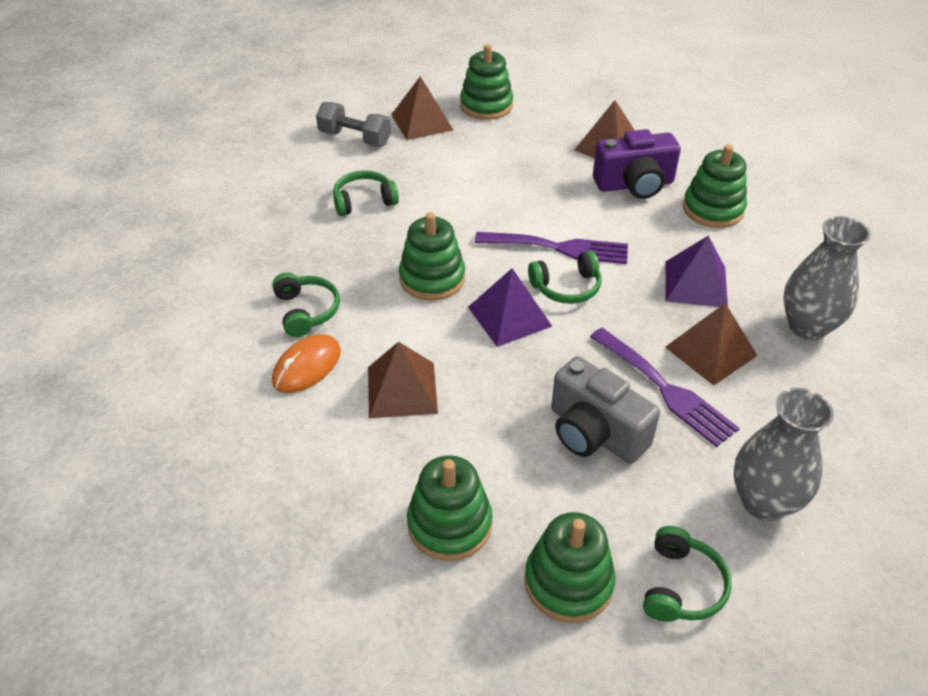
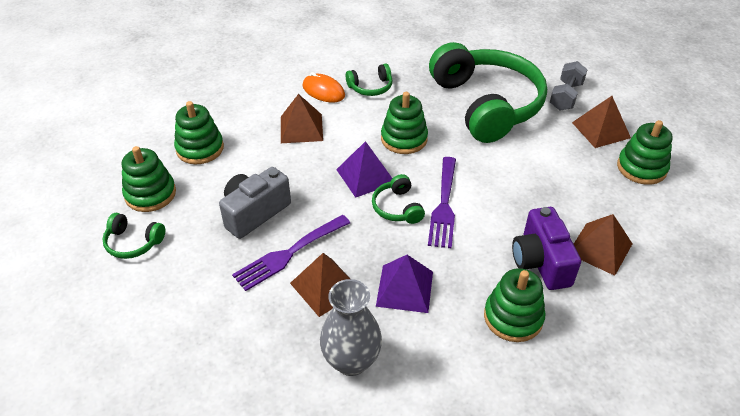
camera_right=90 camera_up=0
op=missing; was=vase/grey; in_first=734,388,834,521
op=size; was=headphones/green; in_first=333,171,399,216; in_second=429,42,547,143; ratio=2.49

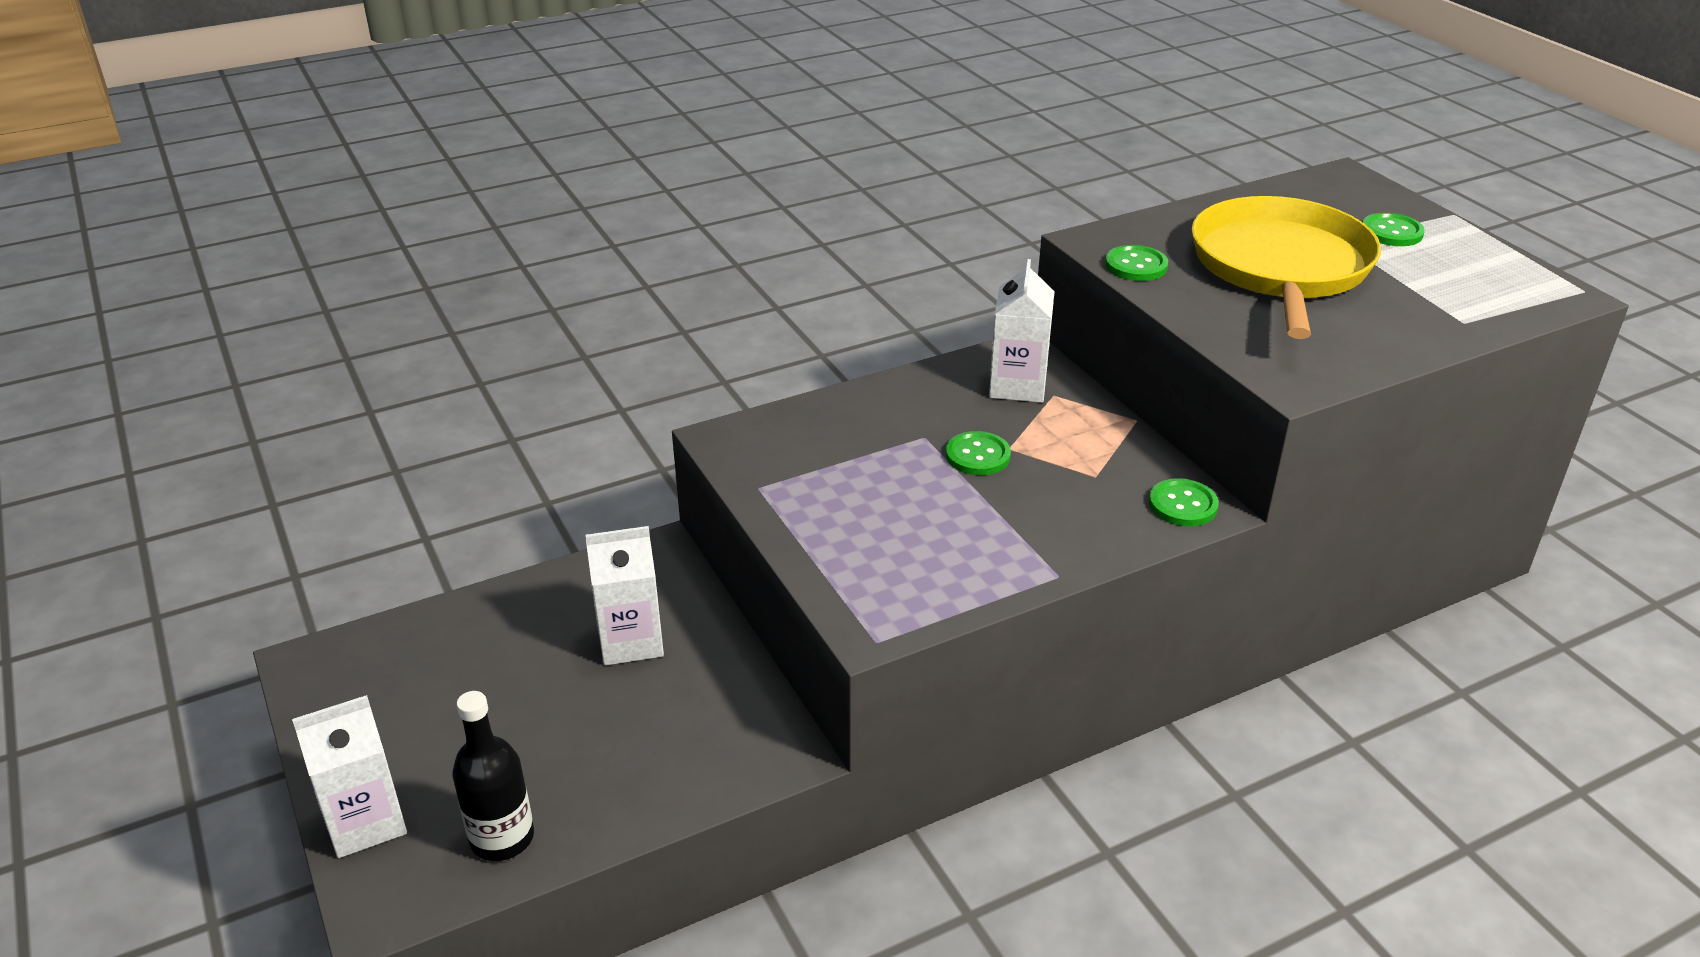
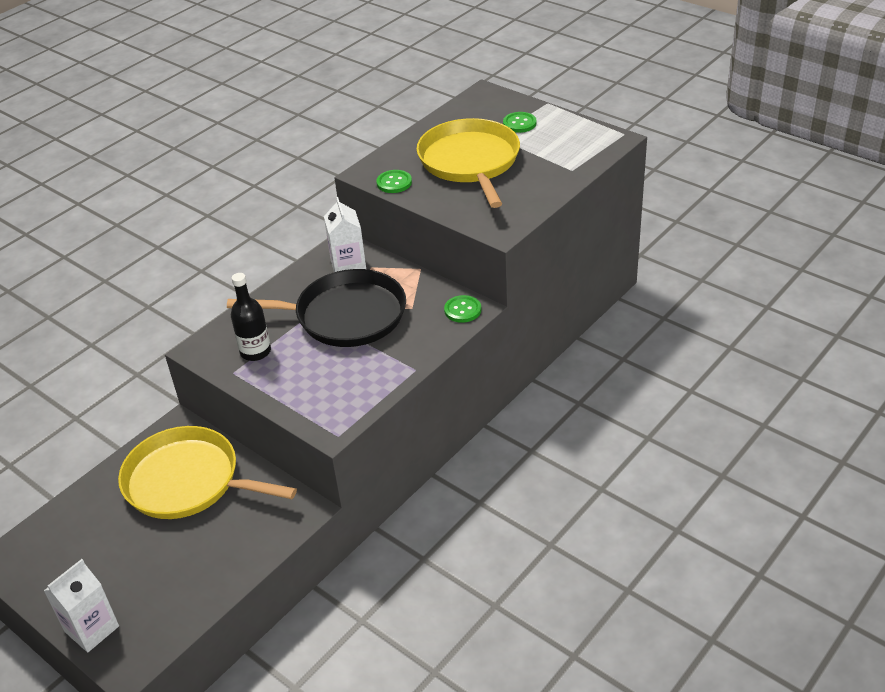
camera_right=-20 camera_up=5
op=relocated; was=bottle/black; in_first=452,691,534,861; in_second=231,273,271,361
op=exchanged; was=carton/white; now=pan/yellow; in_first=585,526,664,666; in_second=118,426,297,519
op=exchanged; was=button/green; now=pan/black; in_first=946,431,1011,475; in_second=227,269,406,347

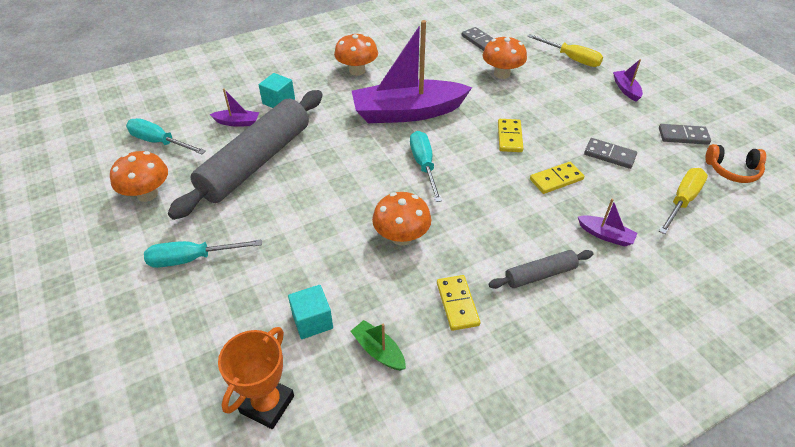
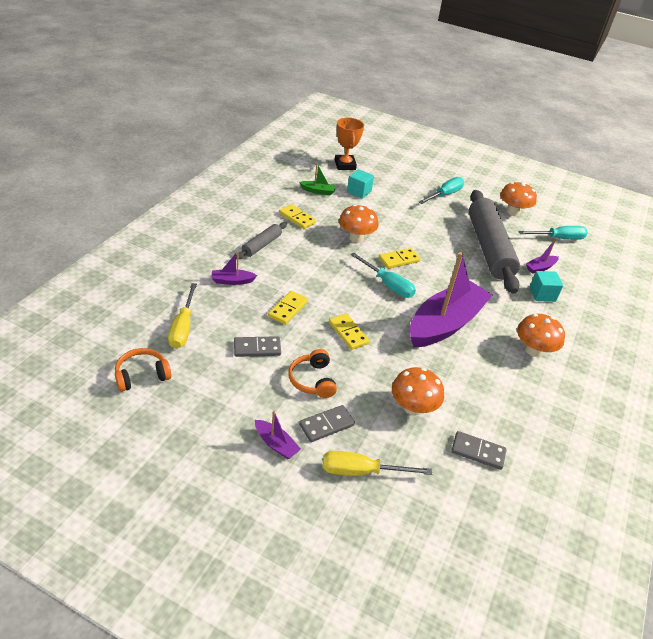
camera_right=140 camera_up=-5
op=appeared; now=headphones/orange; in_second=288,349,337,398
op=appeared; now=domino/yellow; in_second=379,248,420,269
op=relocated; was=domino/grey; in_first=659,124,711,145; in_second=299,405,355,442

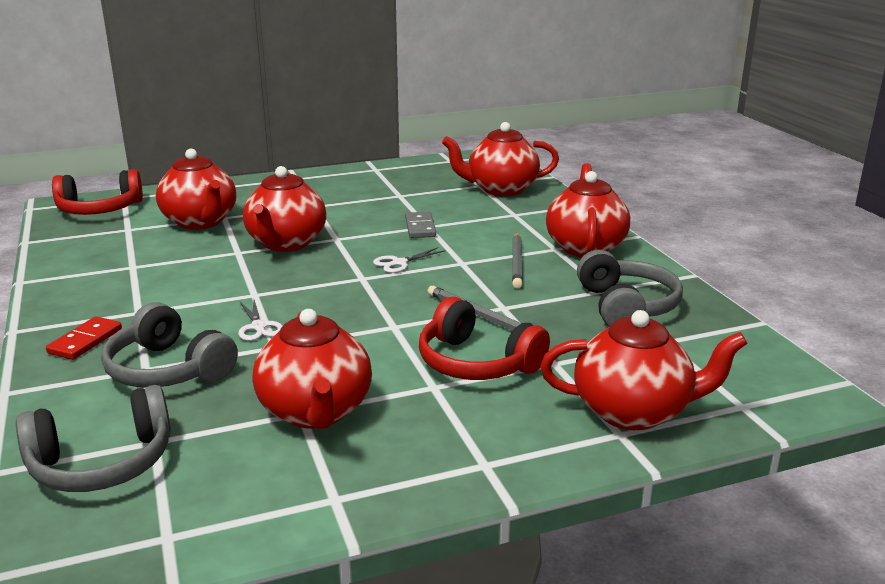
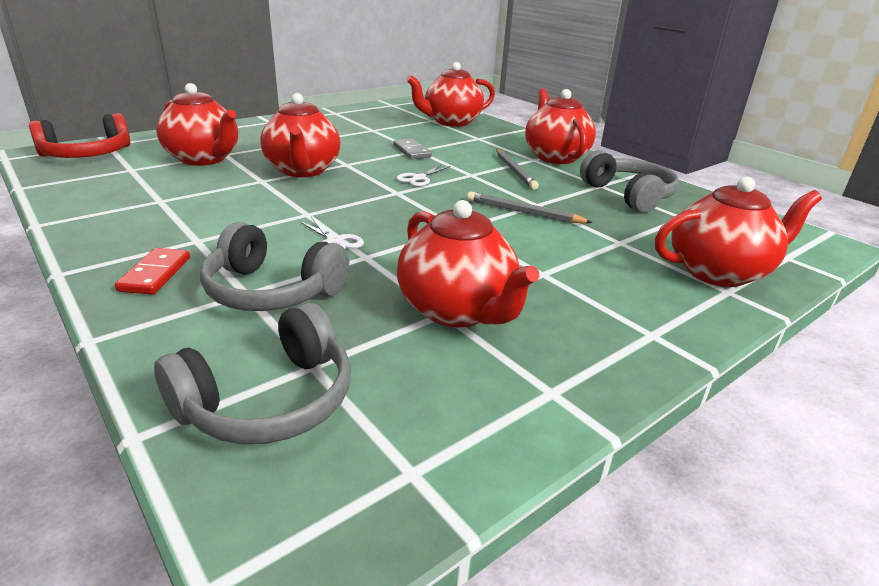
camera_right=-20 camera_up=5
op=missing; was=headphones/red; in_first=419,297,550,380

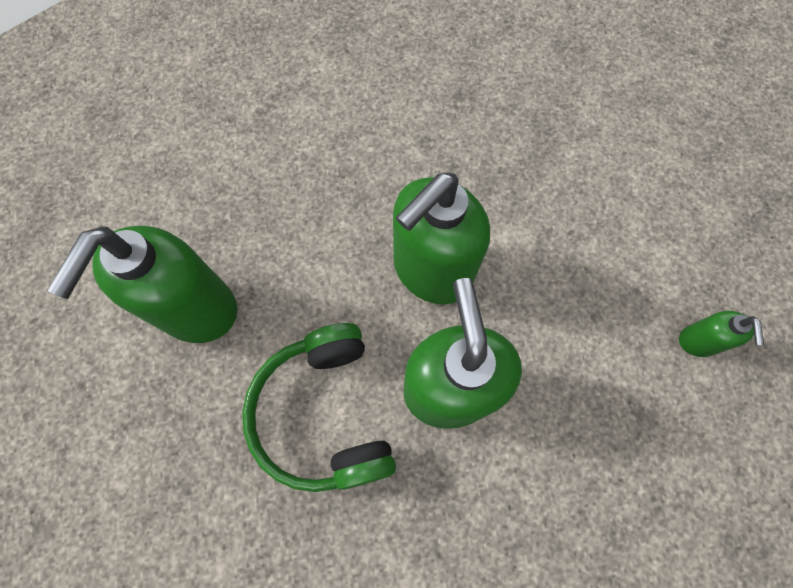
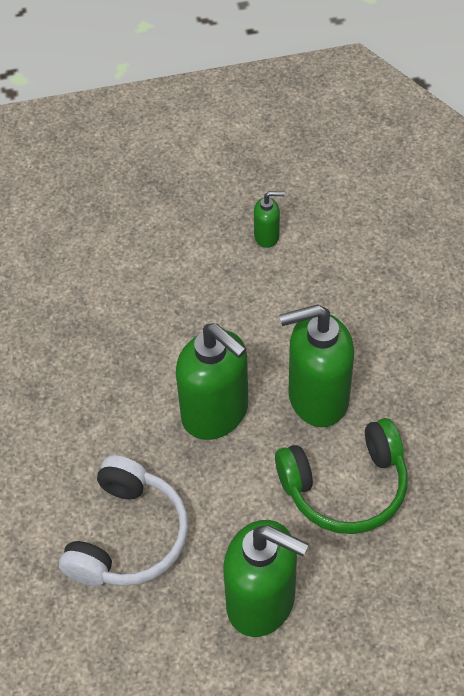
camera_right=-90 camera_up=-15
op=appeared; now=headphones/white; in_second=59,455,188,586

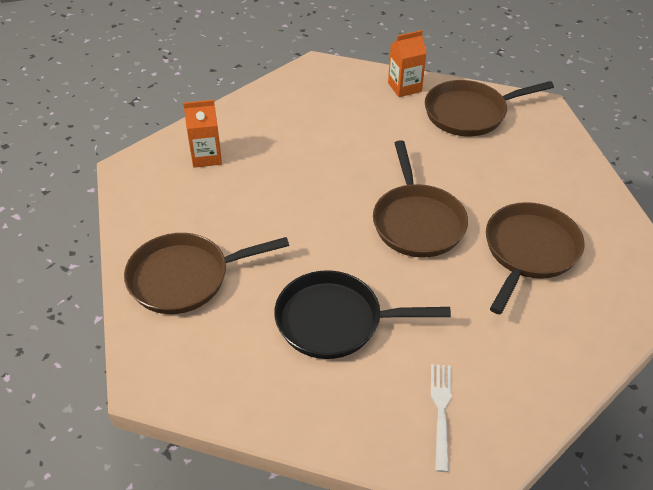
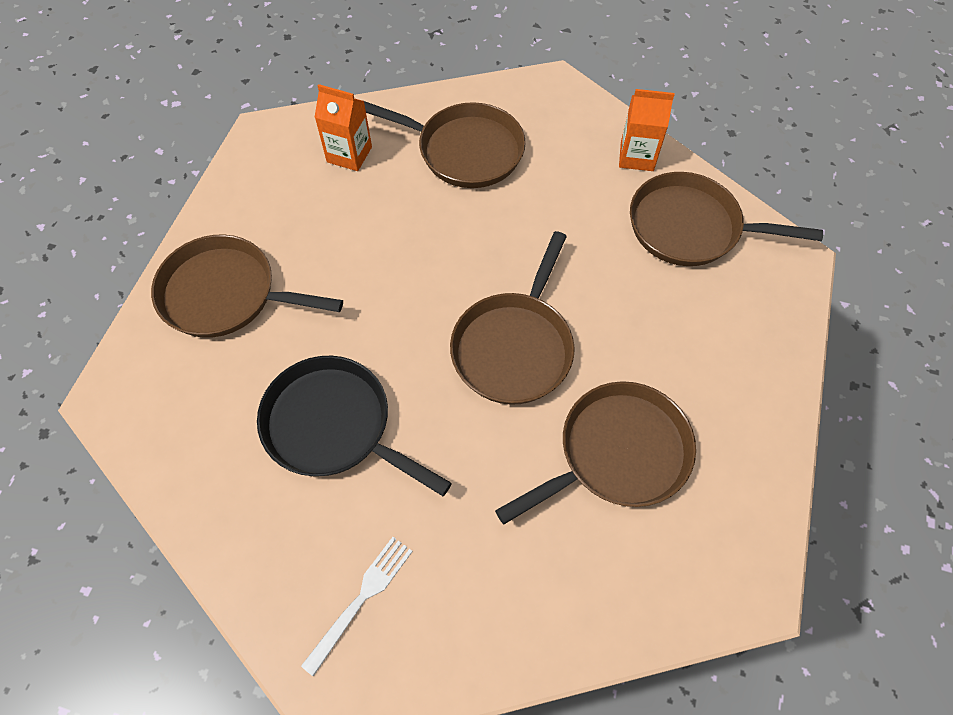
camera_right=30 camera_up=15
op=appeared; now=pan/brown; in_second=362,100,526,188

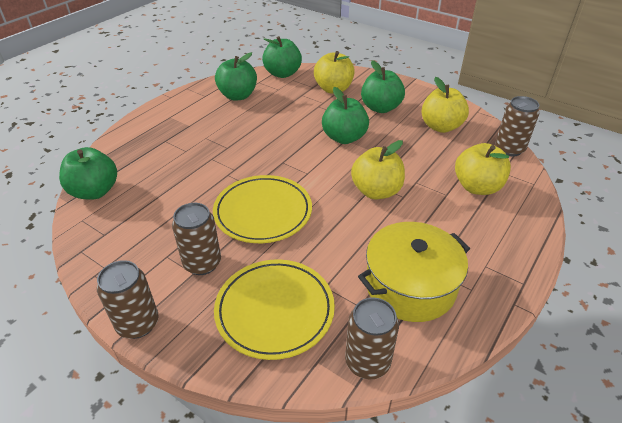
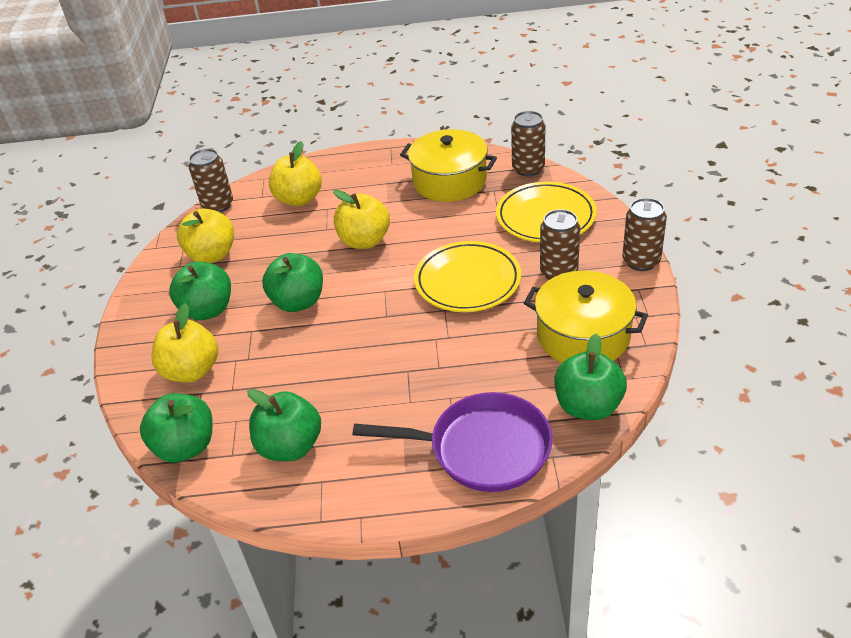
camera_right=-125 camera_up=0
op=appeared; now=pan/purple; in_second=353,392,553,492
op=appeared; now=pot/yellow; in_second=524,270,648,363

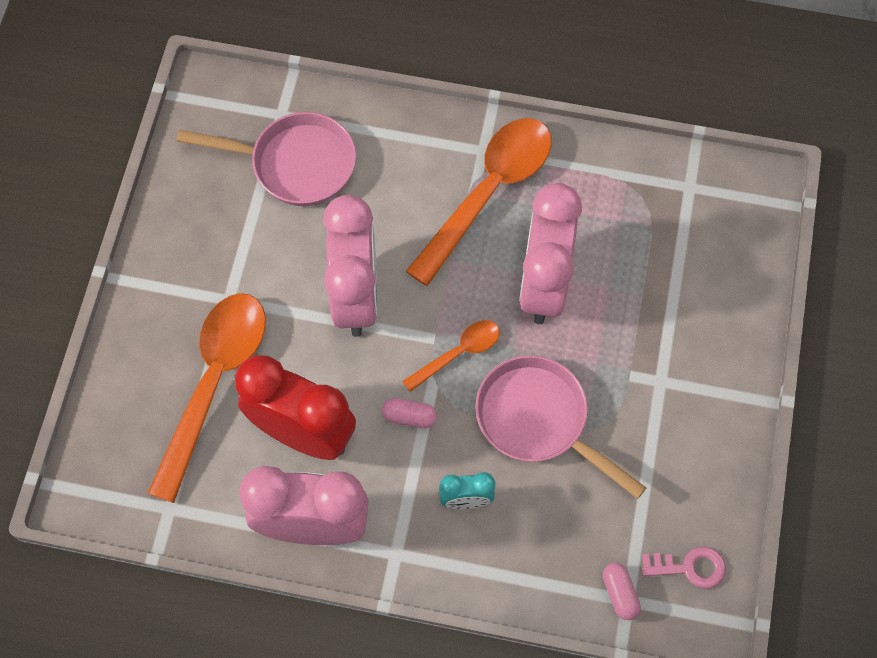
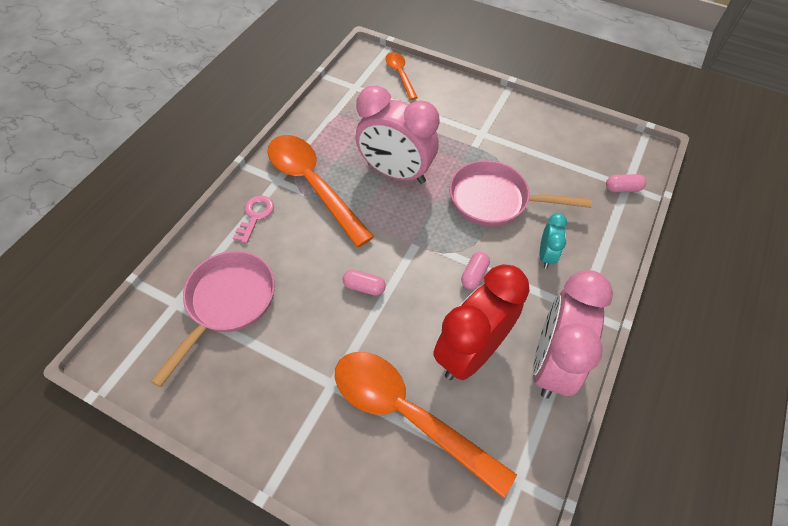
camera_right=-75 camera_up=-10
op=relocated; was=spoon/orange; in_first=402,320,499,392; in_second=386,52,418,100
op=relocated; was=key/pink; in_first=641,546,726,589; in_second=233,196,274,244
op=exchanged; was=clock/pink; now=capsule/pink; in_first=323,195,378,337; in_second=343,270,386,296
op=spun; was=pan/pink; in_first=475,355,646,499; in_second=449,160,592,227; clockwise=45

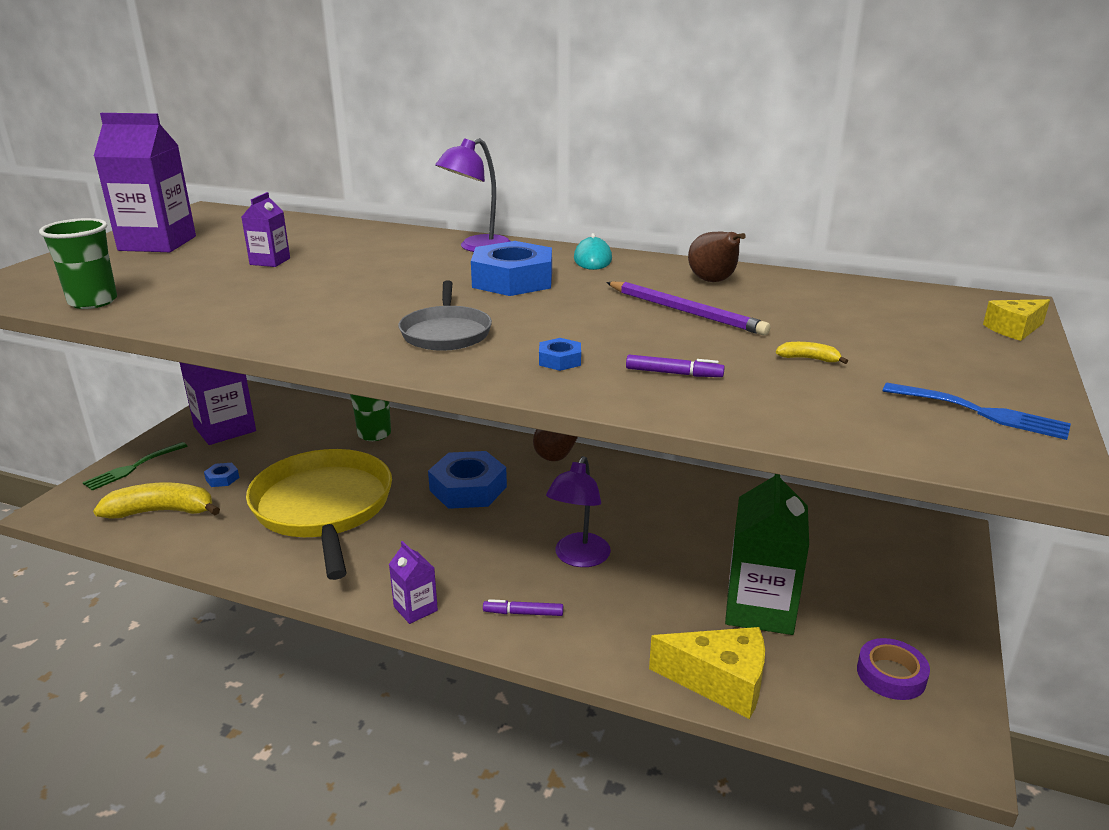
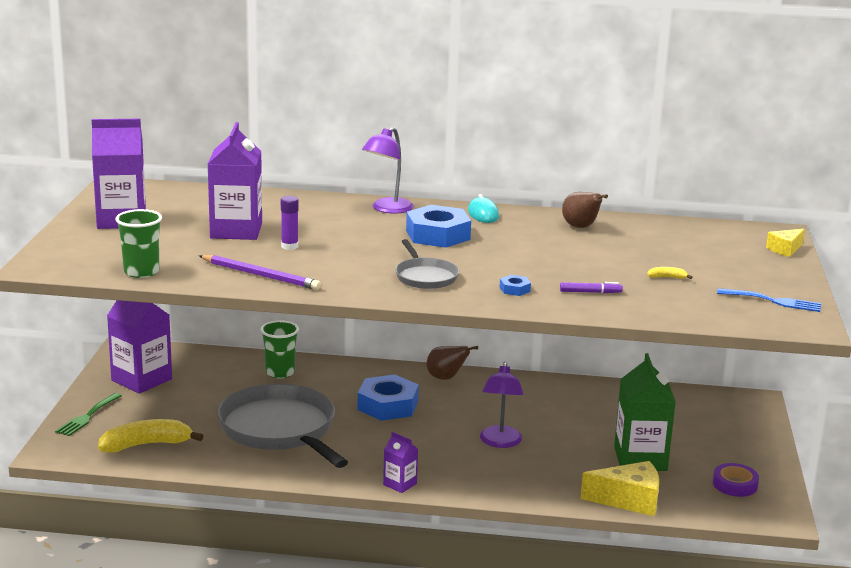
camera_right=-15 camera_up=-5
op=missing; was=nut/blue; in_first=204,463,239,487
op=missing; was=marker/purple; in_first=483,599,563,616
op=appeared; now=glue stick/purple; in_second=281,196,299,250
op=relocated; was=pencil/purple; in_first=606,282,770,335; in_second=199,255,321,290
op=colour; was=pan/yellow; now=pan/grey; in_first=246,449,392,580; in_second=217,383,348,468
op=size; was=carton/purple; in_first=241,192,290,267; in_second=208,122,262,240; ratio=2.01

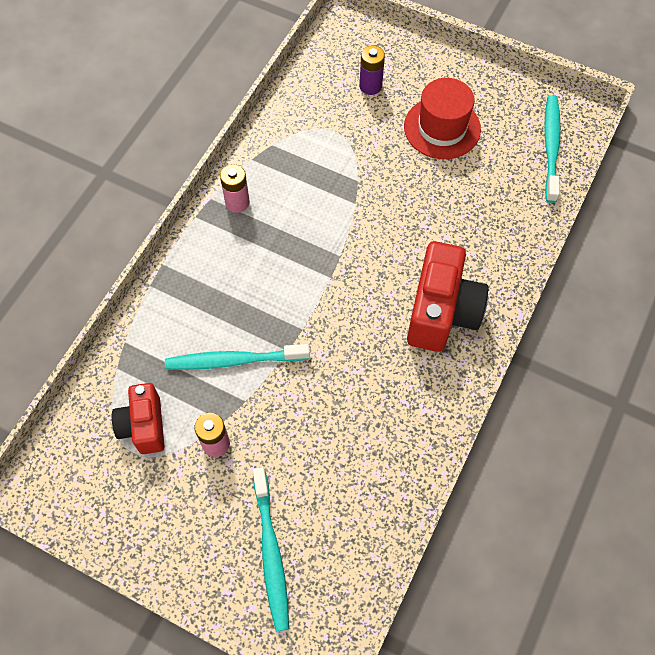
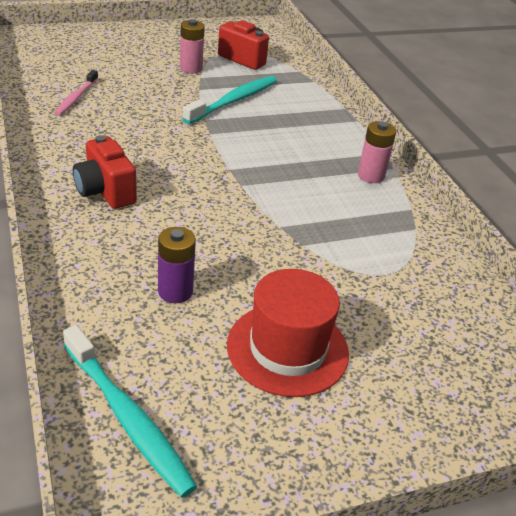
camera_right=130 camera_up=-25
op=missing; was=toothbrush/turquoise; in_first=253,467,289,631
op=appeared; now=toothbrush/pink; in_second=54,70,98,116
op=relocated; was=battery/purple; in_first=359,45,385,95; in_second=158,227,196,303
op=size; was=camera/red; in_first=407,241,489,352; in_second=73,135,137,209; ratio=0.63

